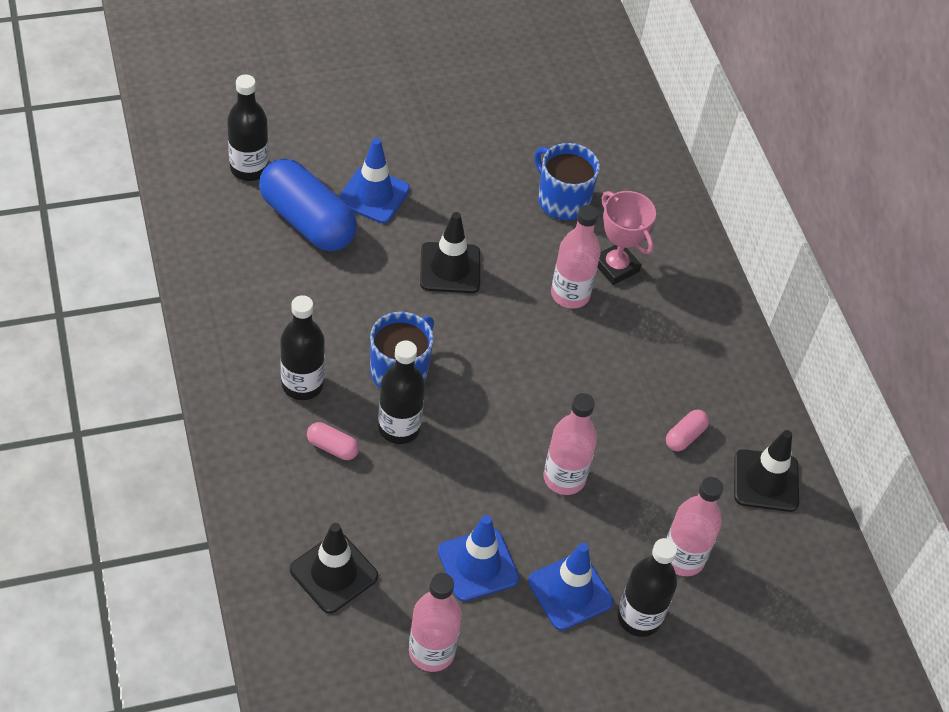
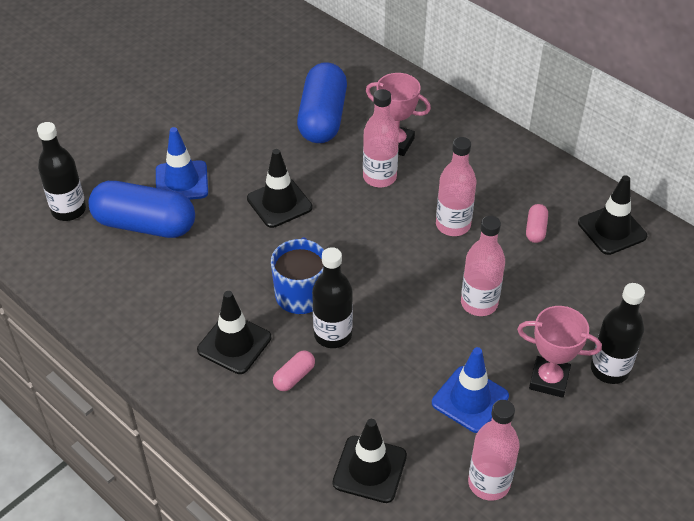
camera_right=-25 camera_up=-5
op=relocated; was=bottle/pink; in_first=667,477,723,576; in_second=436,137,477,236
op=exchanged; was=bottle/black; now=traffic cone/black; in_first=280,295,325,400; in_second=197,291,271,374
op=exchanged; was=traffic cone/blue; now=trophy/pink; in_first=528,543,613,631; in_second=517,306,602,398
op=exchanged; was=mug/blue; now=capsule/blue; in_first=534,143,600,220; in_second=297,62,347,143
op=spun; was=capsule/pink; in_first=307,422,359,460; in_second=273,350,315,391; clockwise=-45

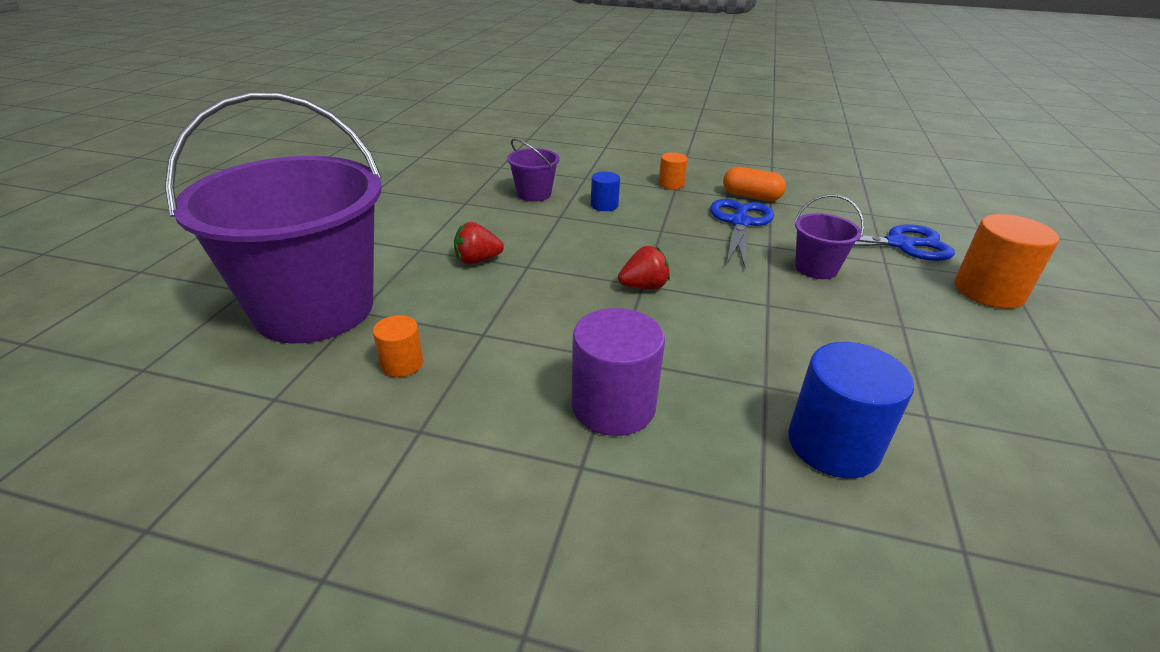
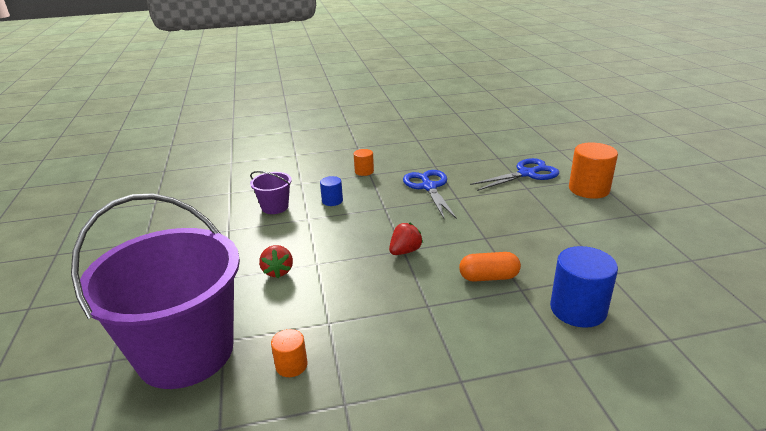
camera_right=-25 camera_up=-5
op=missing; was=cylinder/purple; in_first=571,308,665,436
op=missing; was=bucket/purple; in_first=794,194,864,279
op=relocated; was=capsule/orange; in_first=723,167,786,201; in_second=459,252,521,282
op=spun; was=strawberry/red; in_first=454,222,504,264; in_second=259,245,293,278; clockwise=-60

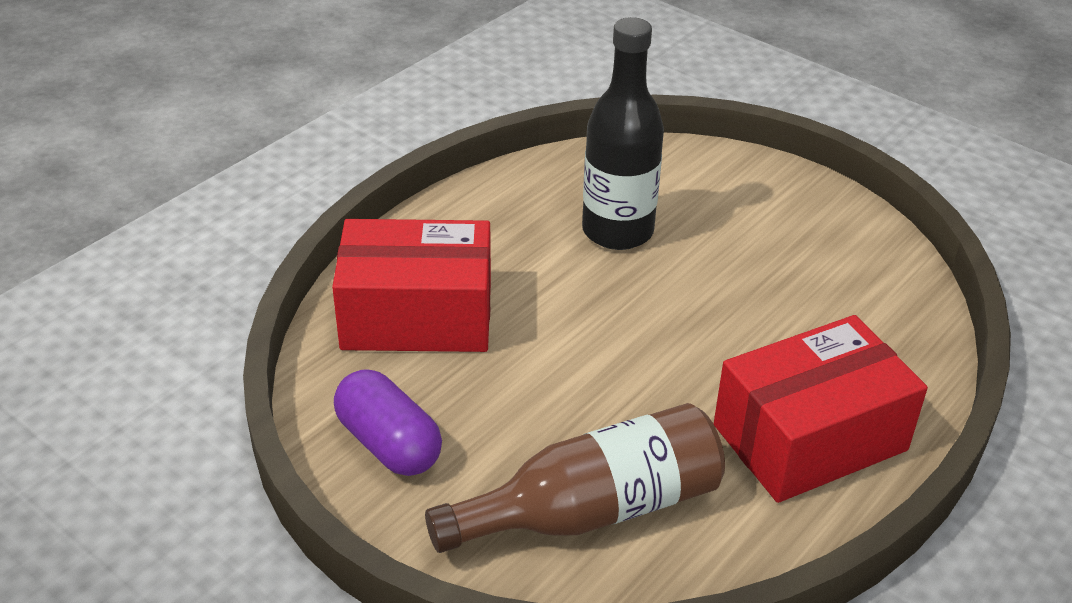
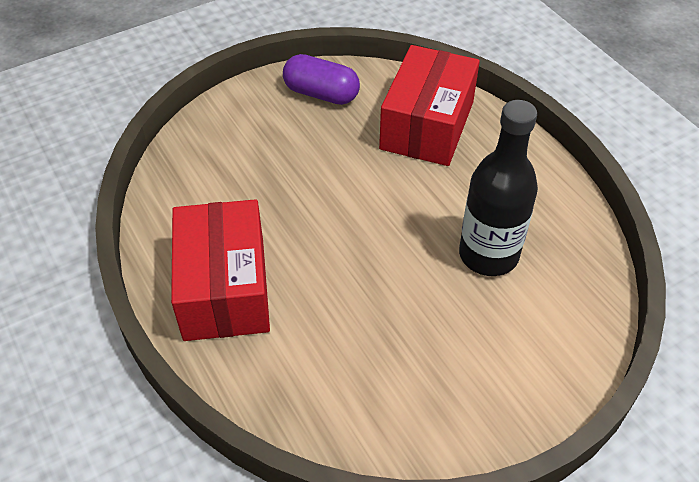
camera_right=110 camera_up=10
op=missing; was=bottle/brown; in_first=425,403,725,553
op=spun; was=capsule/purple; in_first=334,369,442,476; in_second=283,54,360,105; clockwise=45

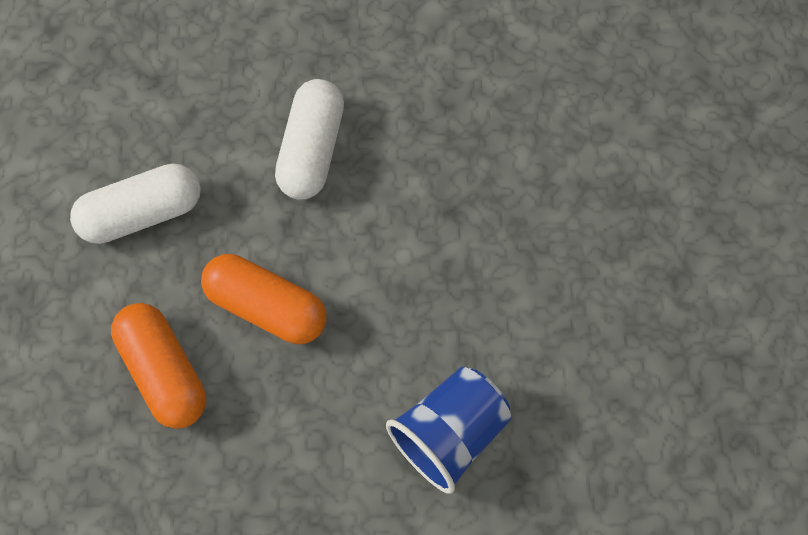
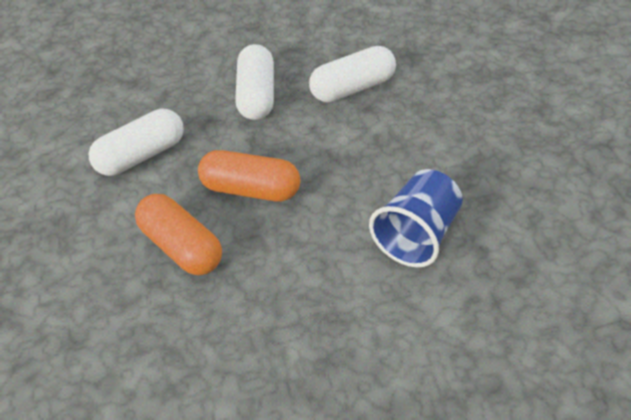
camera_right=-10 camera_up=-20
op=appeared; now=capsule/white; in_second=309,46,396,102

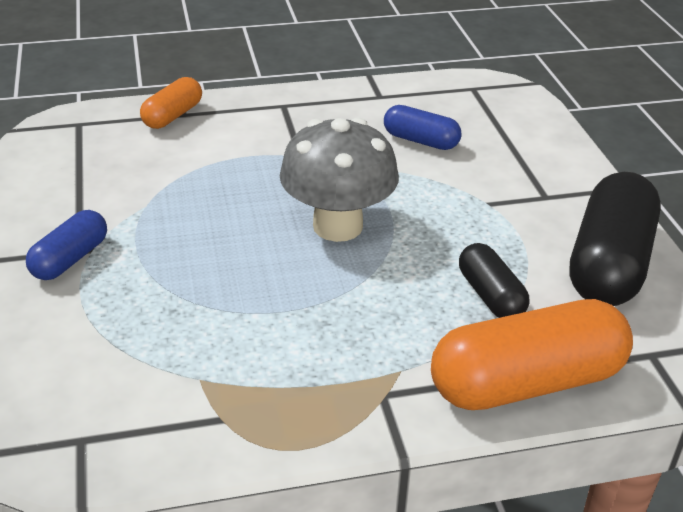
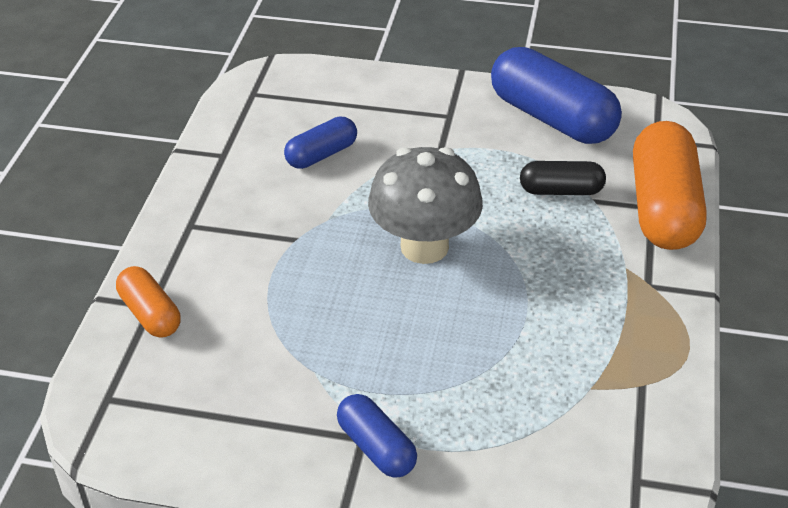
camera_right=-65 camera_up=5
op=colour; was=capsule/black; now=capsule/blue; in_first=569,172,661,306; in_second=491,47,622,144

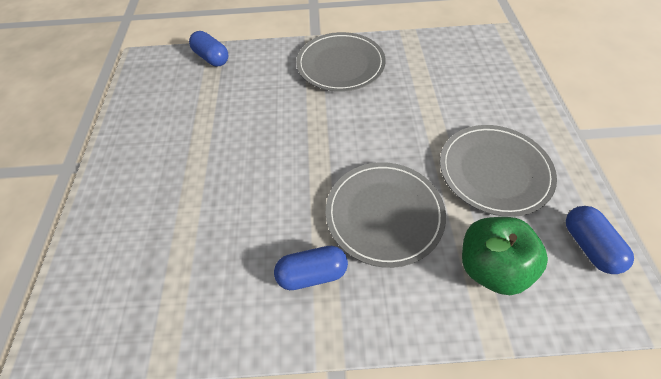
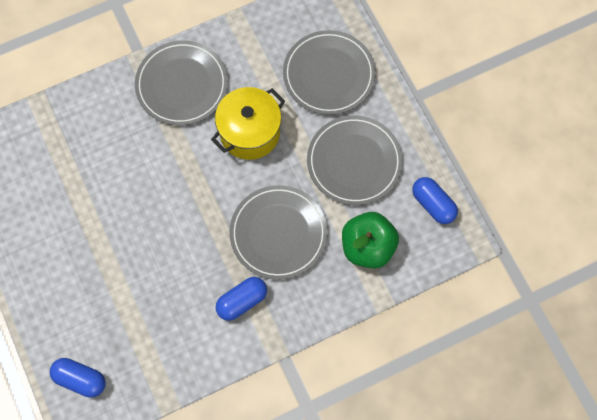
camera_right=-25 camera_up=15
op=appeared; now=pot/yellow; in_second=211,87,285,160
op=appeared; now=plate/grey; in_second=283,30,376,115
op=relocated; was=capsule/blue; in_first=189,31,229,67; in_second=50,358,105,398

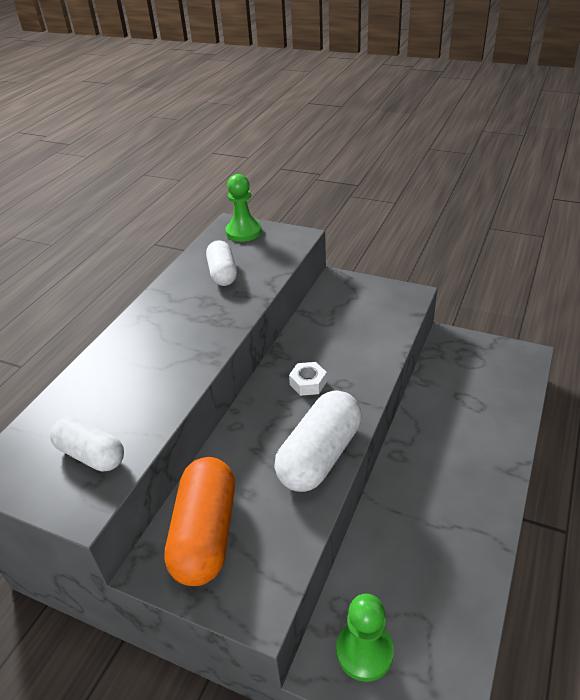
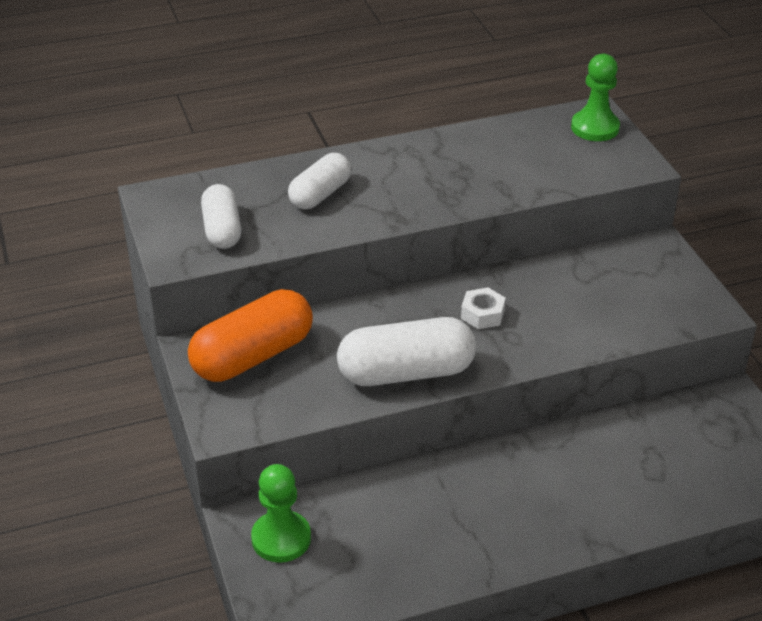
camera_right=45 camera_up=0
op=relocated; was=capsule/white; in_first=206,240,237,286; in_second=288,153,351,209

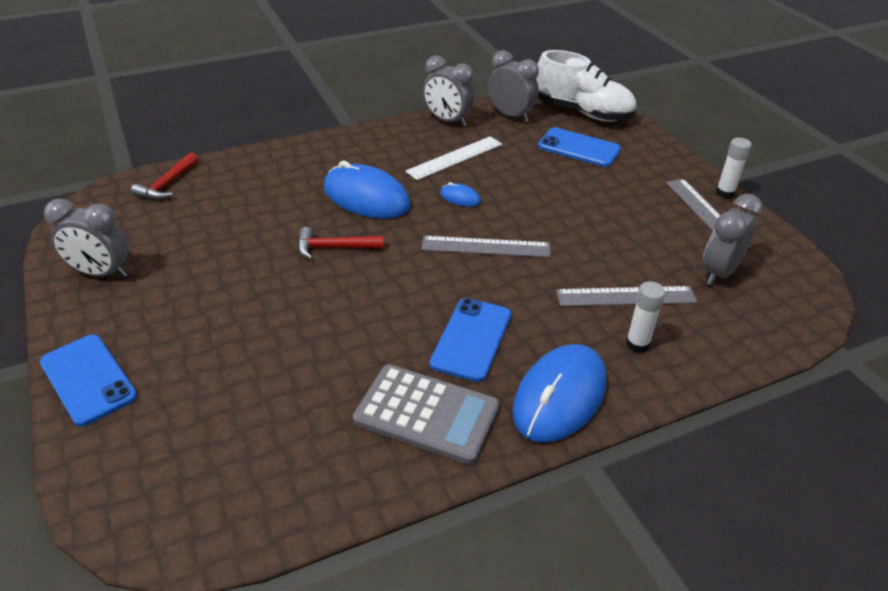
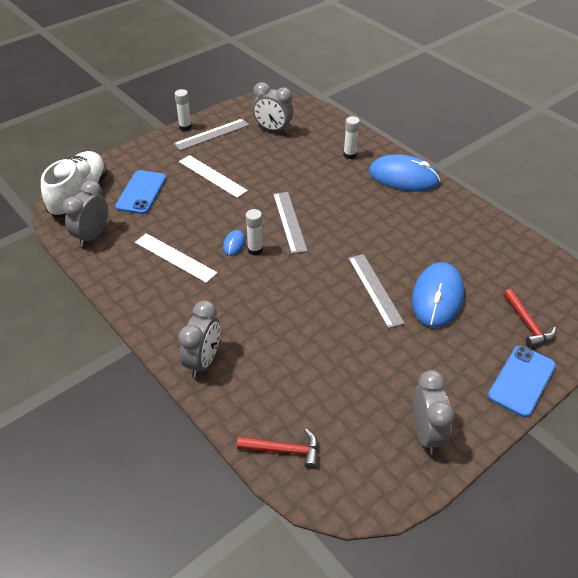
camera_right=-105 camera_up=5
op=missing; was=calculator/grey; in_first=353,364,499,464
op=missing; was=phone/blue; in_first=430,298,511,382
op=appeared; now=ruler/white; in_second=179,155,248,198
op=appeared; now=glue stick/white; in_second=246,209,263,256
op=relocated; was=hammer/red; in_first=298,227,384,259; in_second=503,289,556,347
op=relocated; was=mouse/blue; in_first=324,161,410,219; in_second=412,262,464,328
op=relocated; was=clock/grey; in_first=423,55,475,127; in_second=178,300,220,378
op=relocated; was=ruler/grey; in_first=556,286,697,306; in_second=348,254,405,328

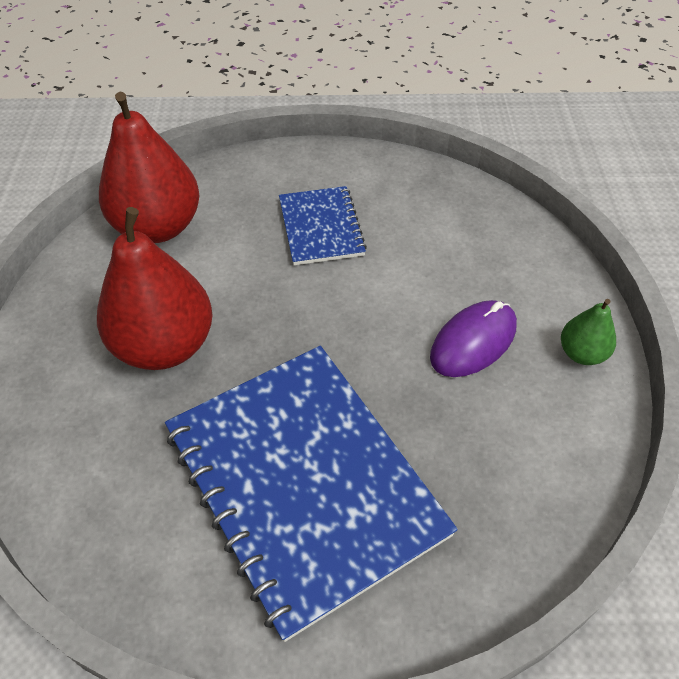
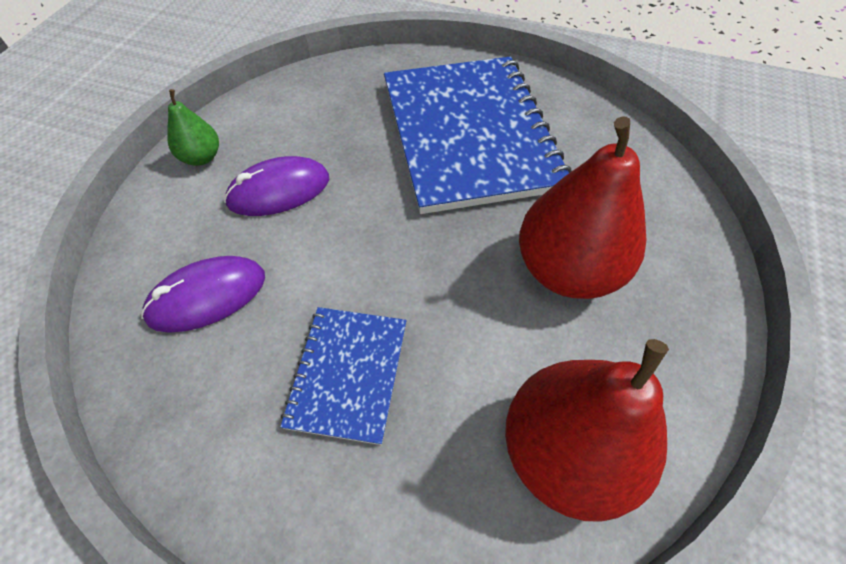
camera_right=-160 camera_up=5
op=appeared; now=mouse/purple; in_second=141,256,265,333

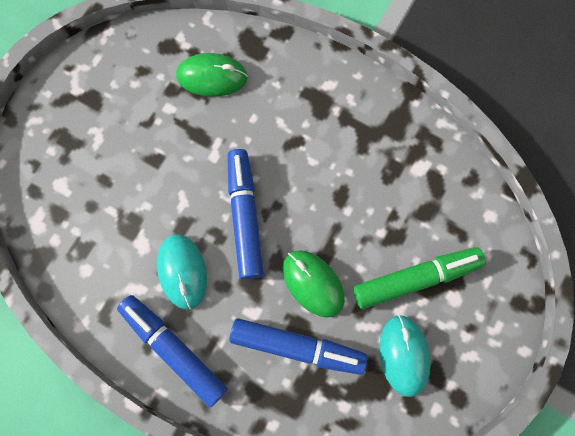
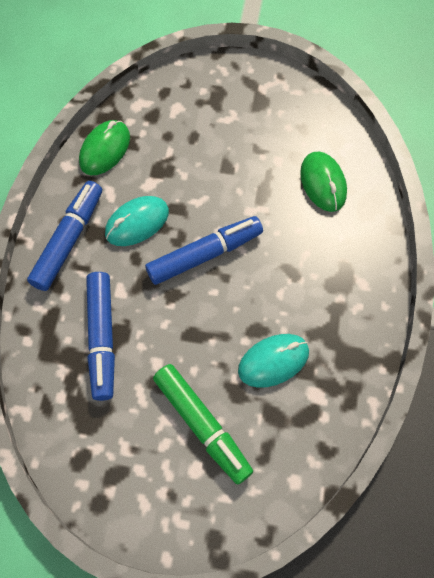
camera_right=70 camera_up=-10
op=relocated; was=mouse/green; in_first=283,250,345,318; in_second=79,120,130,175
op=relocated; was=mouse/turquoise; in_first=379,315,431,397; in_second=238,334,309,388

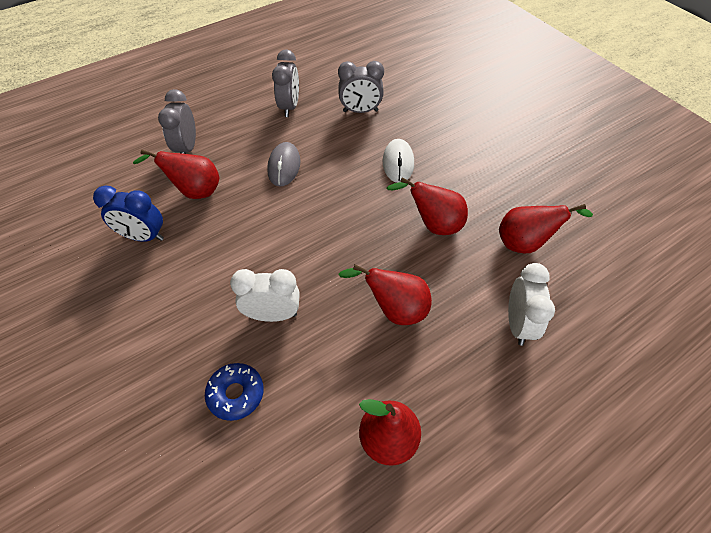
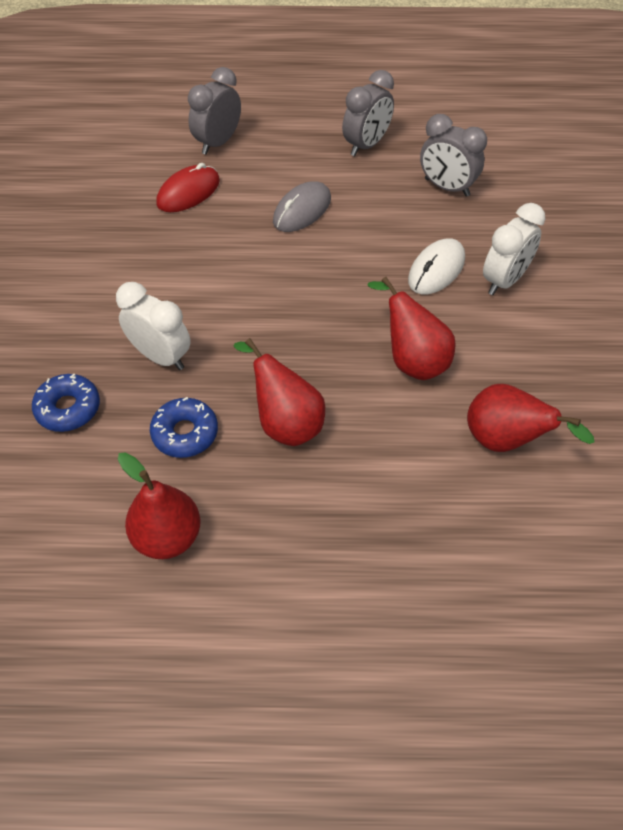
camera_right=35 camera_up=0
op=missing; was=clock/blue; in_first=93,185,164,242
op=appeared; now=donut/blue; in_second=150,397,218,458
op=relocated; was=clock/white; in_first=508,263,555,346; in_second=483,203,546,295
op=exchanged; was=pear/red; now=mouse/red; in_first=133,149,219,199; in_second=156,163,220,212

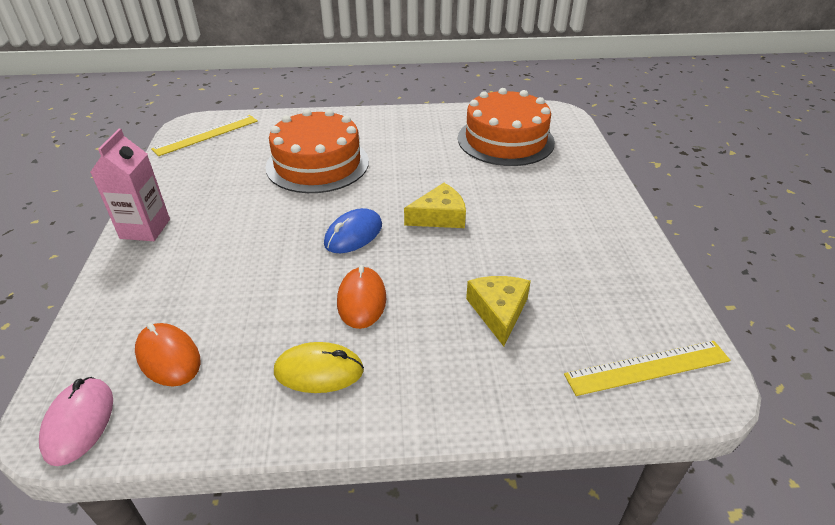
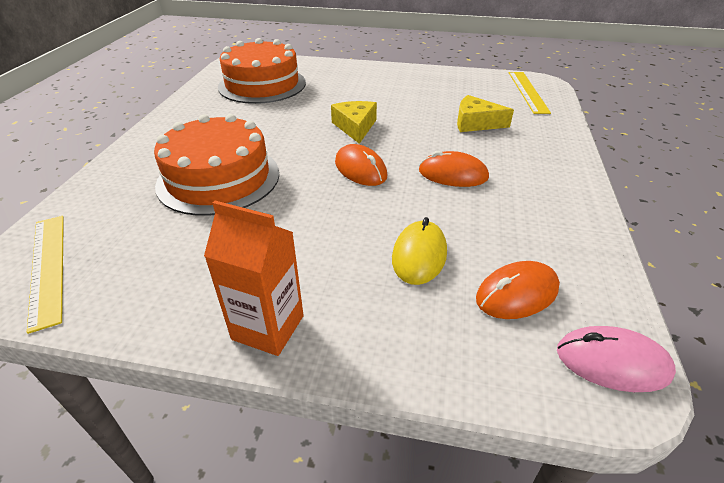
camera_right=-75 camera_up=0
op=relocated; was=mouse/yellow; in_first=274,342,364,393; in_second=392,217,447,285
op=colour; was=carton/pink; now=carton/orange; in_first=90,129,170,241; in_second=204,201,304,356
op=colour; was=mouse/blue; now=mouse/orange; in_first=324,208,382,253; in_second=335,144,387,186

